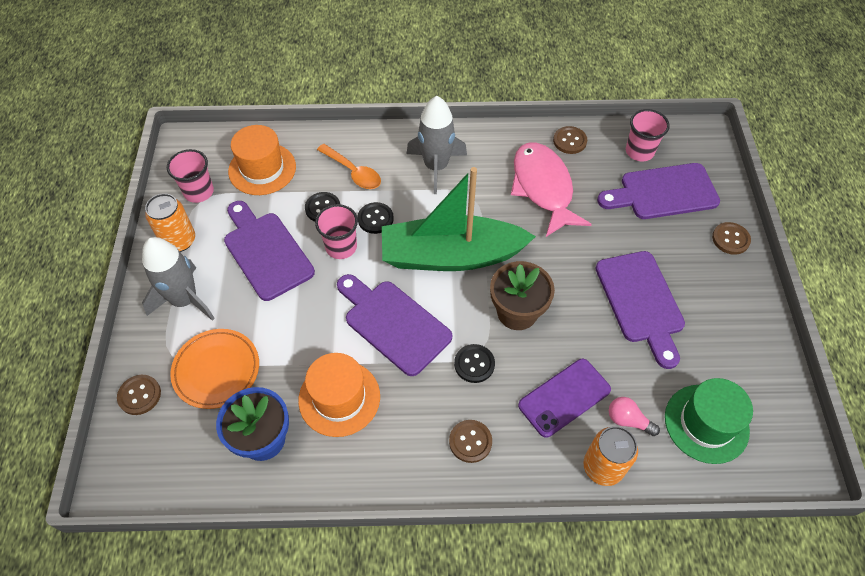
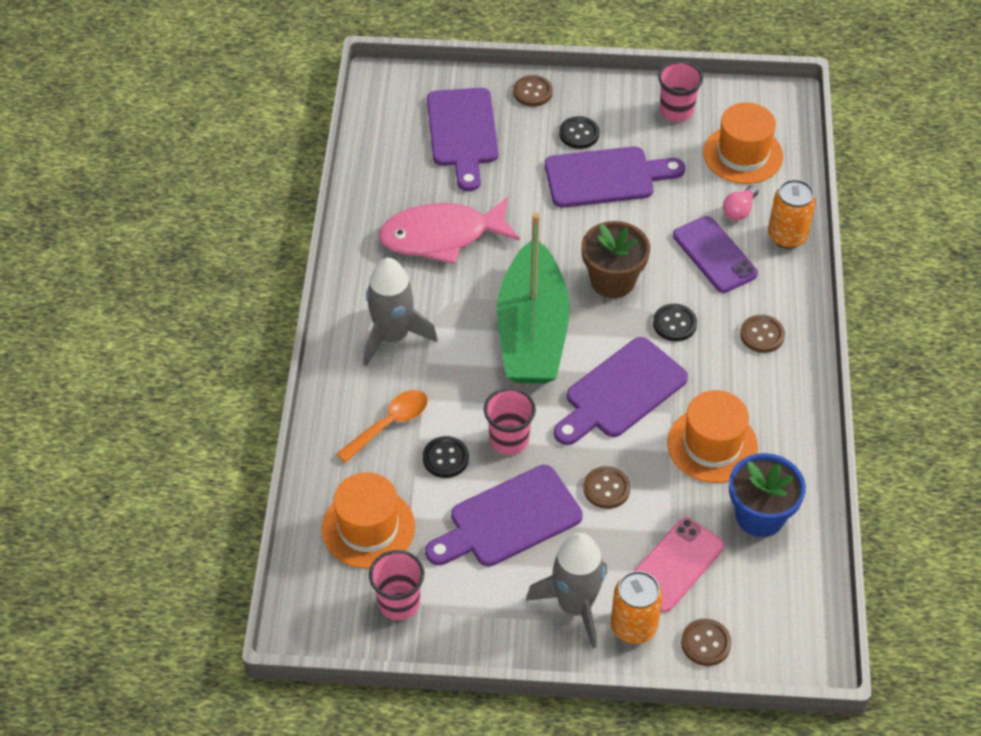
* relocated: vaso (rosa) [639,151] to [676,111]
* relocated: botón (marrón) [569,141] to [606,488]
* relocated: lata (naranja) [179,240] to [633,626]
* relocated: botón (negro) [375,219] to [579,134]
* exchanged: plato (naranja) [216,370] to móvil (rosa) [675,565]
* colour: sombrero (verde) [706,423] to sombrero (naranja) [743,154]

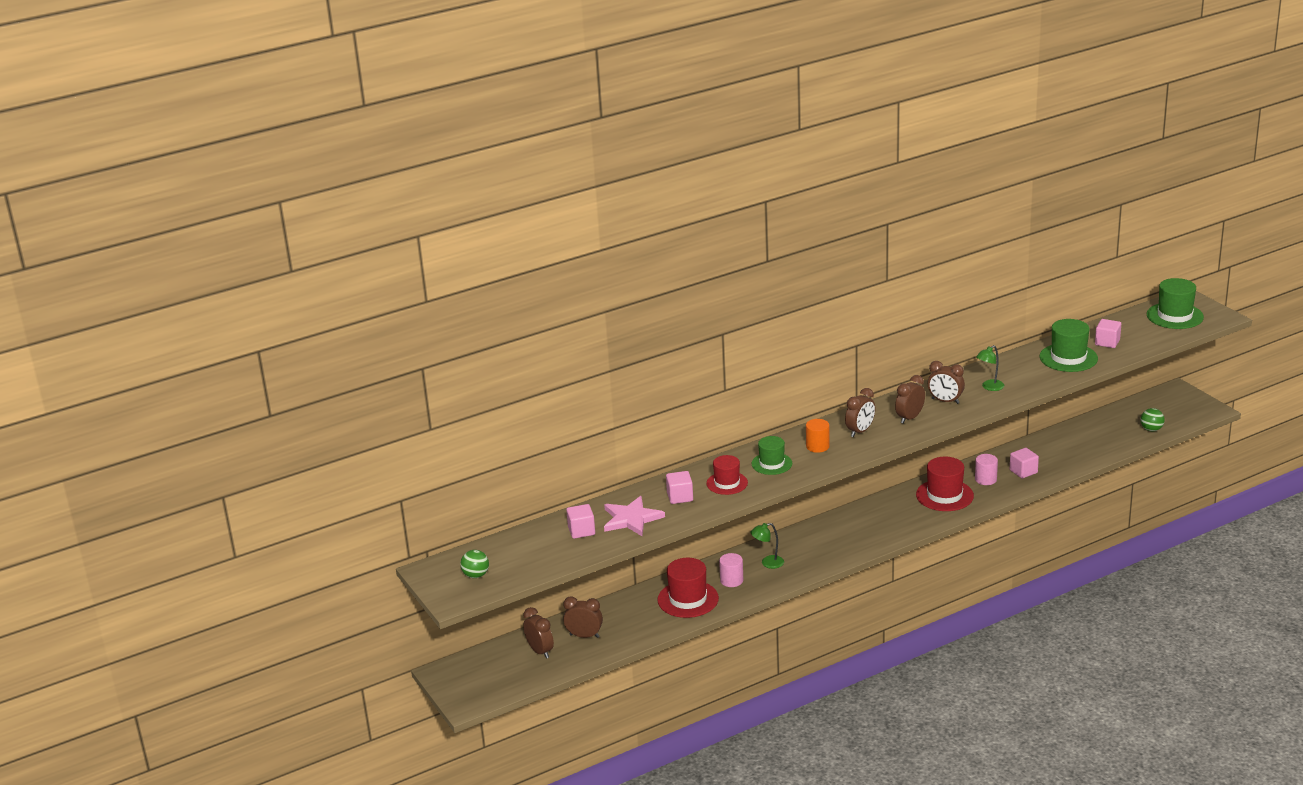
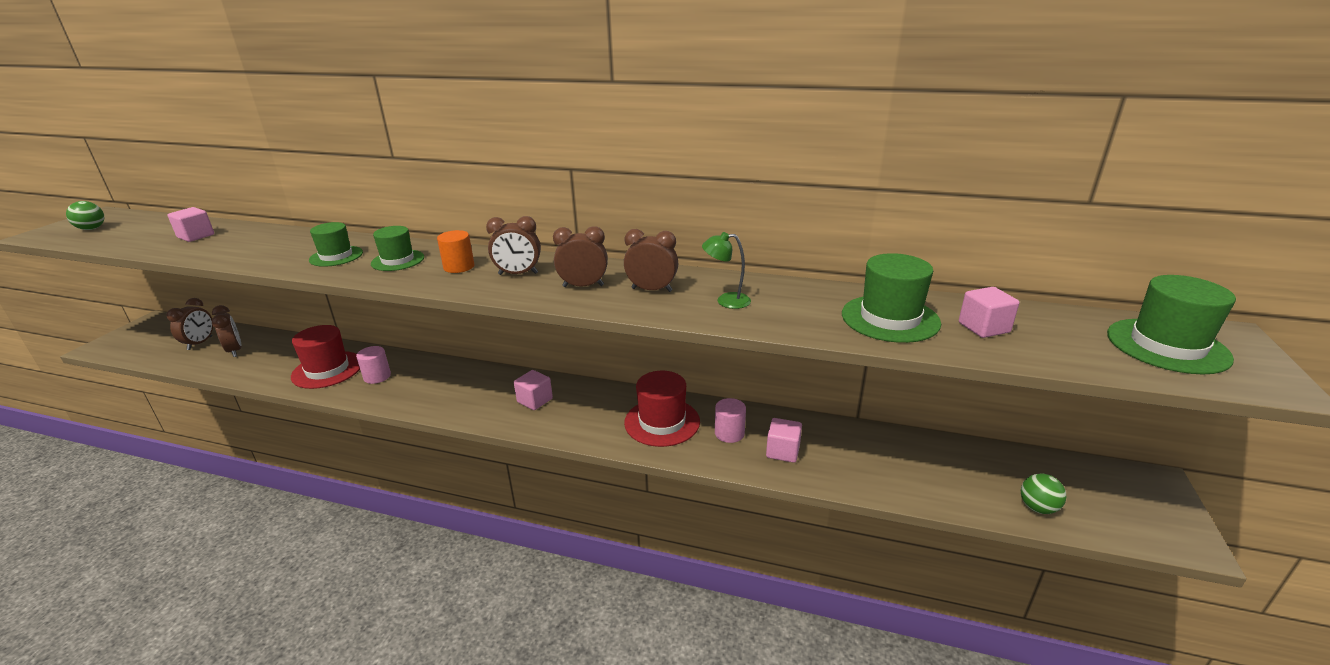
* spun: despertador (marrón) [945,401] = [651,290] 120 degrees clockwise
* colour: sombrero (rojo) [727,483] to sombrero (verde) [336,256]
* relocated: cubo (rosa) [680,497] to [535,400]
* missing: estrella (rosa) [631,519]
* missing: lámpara (verde) [768,563]

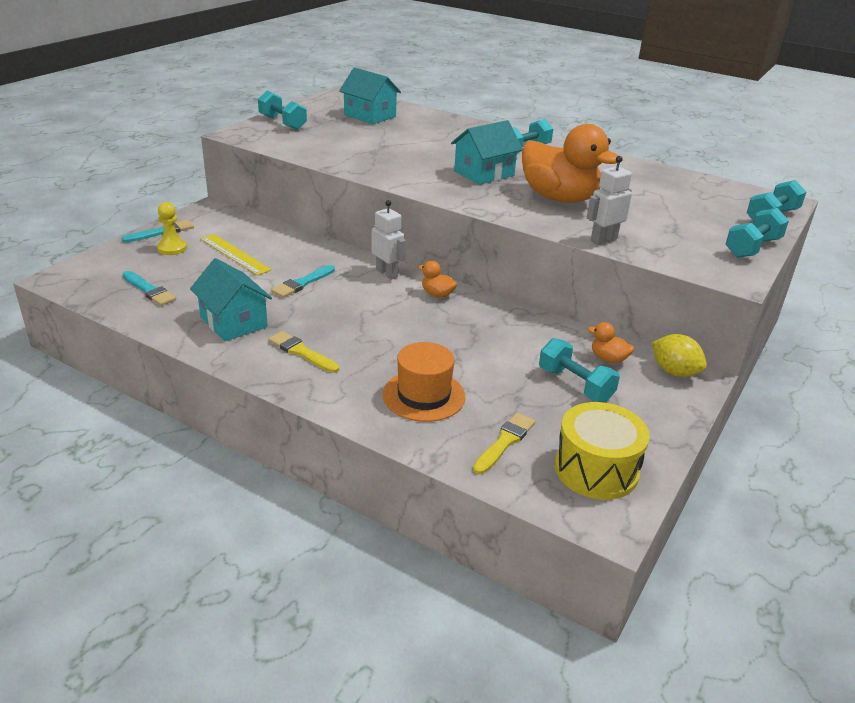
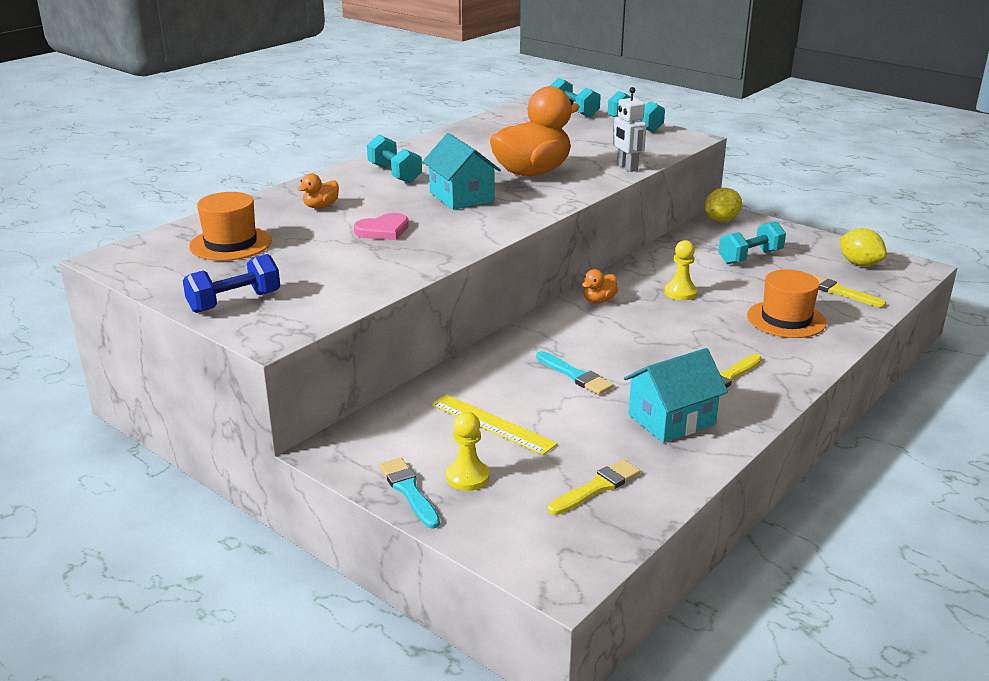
* exchanged: casa (turquesa) [370,116] to sombrero (naranja) [231,244]
* colour: mancuerna (turquesa) [282,123] to mancuerna (azul) [234,302]
* missing: robot (blanco) [387,273]
* spun: regla (amarillo) [234,254] = [492,424] 75 degrees clockwise
* colour: pincel (turquesa) [149,290] to pincel (amarillo) [597,487]
* relocated: pato (naranja) [608,358] to [321,206]
* exchanged: tambor (amarillo) [596,469] to limón (amarillo) [859,264]
* appeared: corazón (rosa) [383,230]
* appeared: peón (amarillo) [680,293]

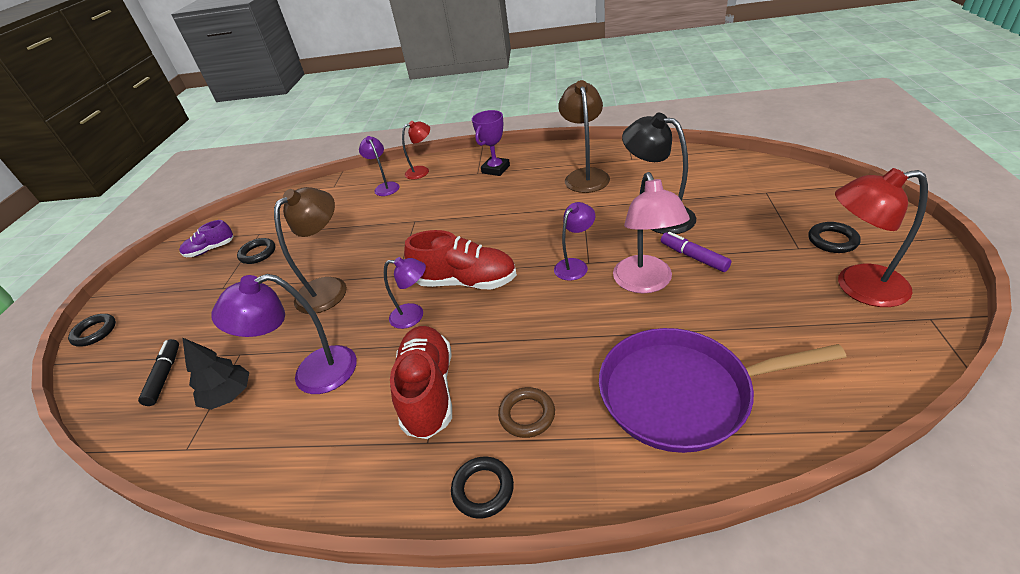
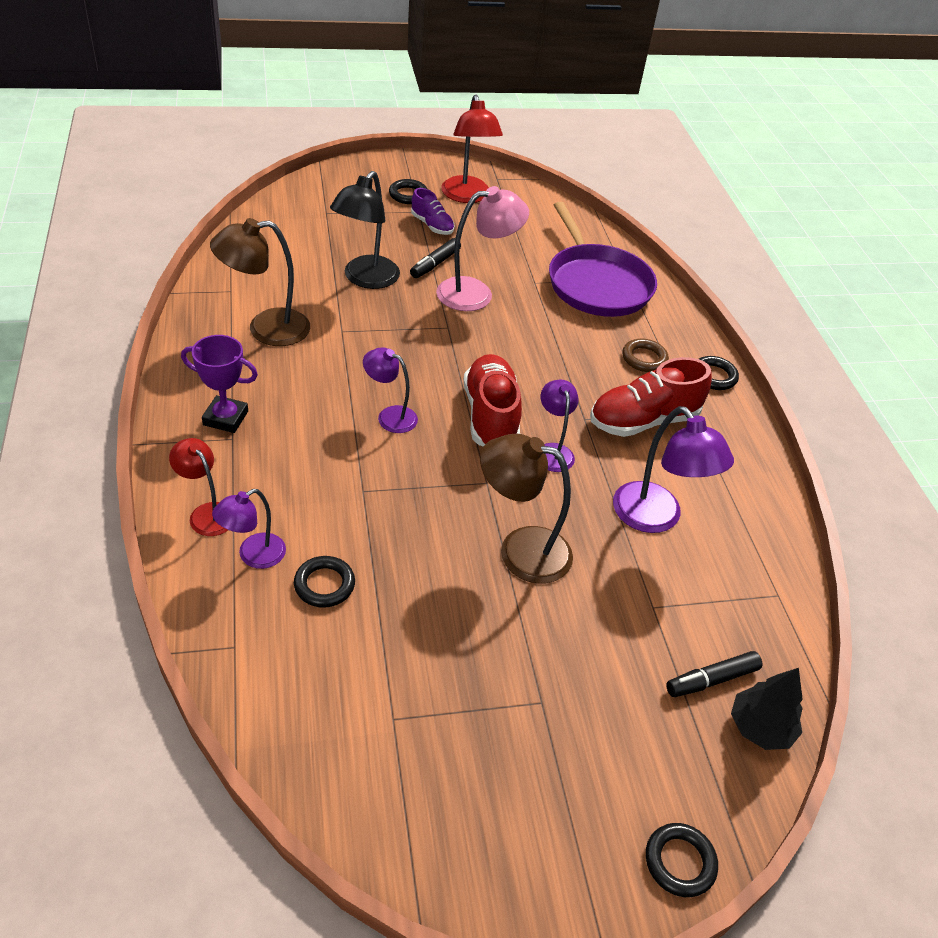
* relocated: lámpara (morado) [575,265] to [390,416]
* relocated: zapato (morado) [210,249] to [432,225]
* colour: rotulador (morado) [693,257] to rotulador (negro) [435,264]
* relocated: anillo (negro) [258,253] to [324,585]
* relocated: árbol (negro) [229,396] to [760,727]

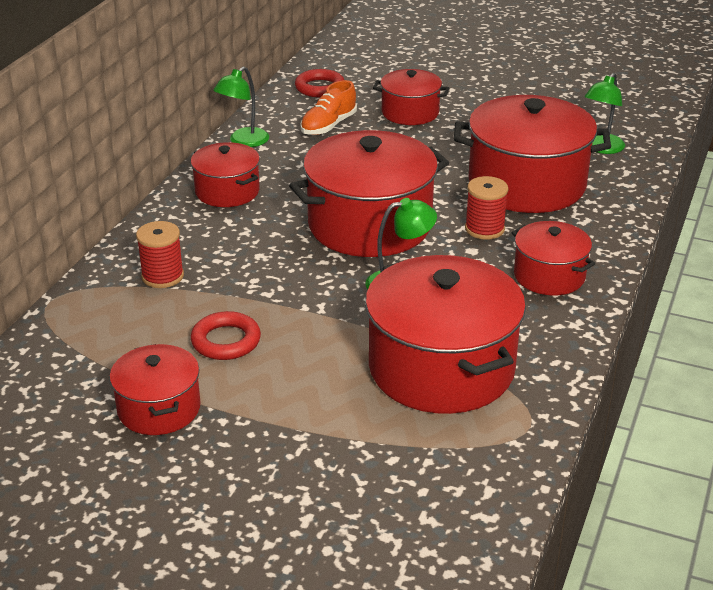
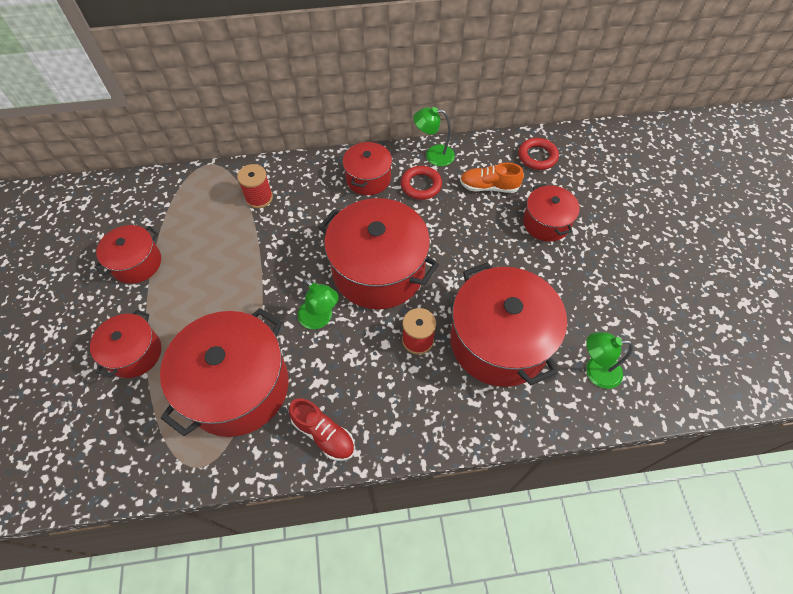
* relocated: olla (rojo) [549,276] to [134,353]
* relocated: anillo (rojo) [226,341] to [421,185]
* appeared: zapato (rojo) [323,434]

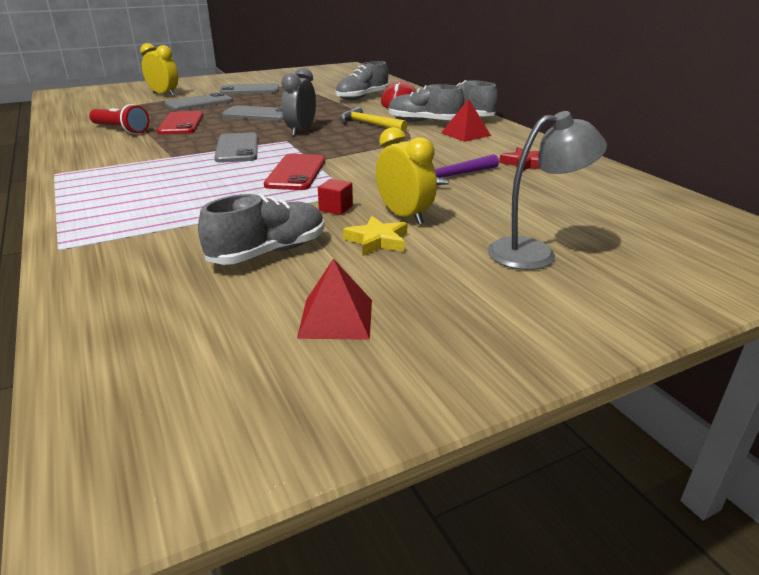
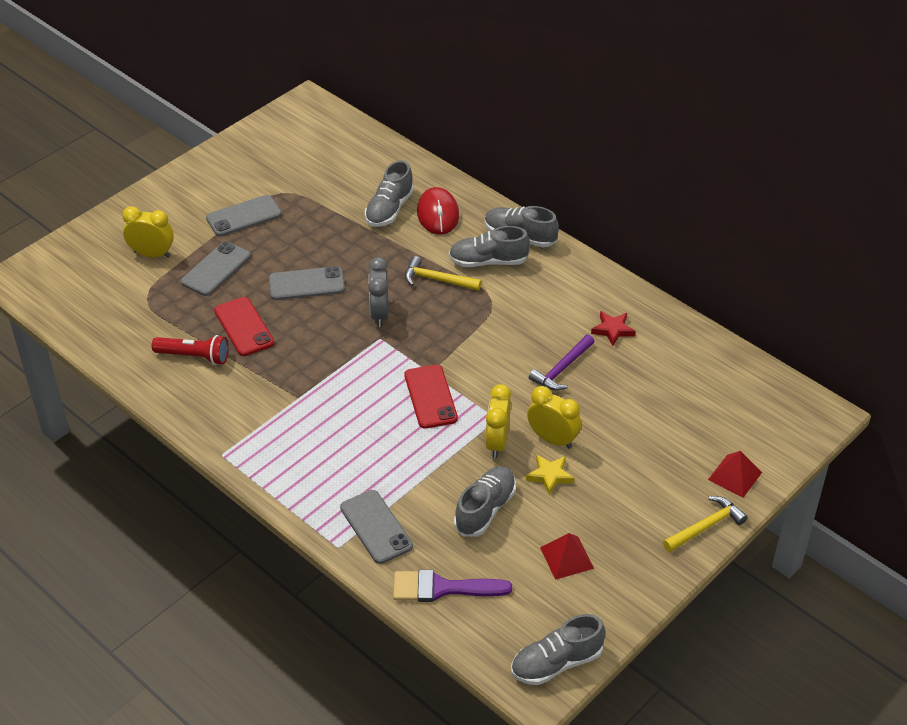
* relocated: pirámide (rojo) [465,134] to [735,476]
* missing: lámpara (gris) [535,253]
* relocated: móvil (gris) [237,148] to [376,527]
* exchanged: cubo (rojo) [336,208] to despertador (amarillo) [497,443]
* appeared: martillo (amarillo) [706,526]
* appeared: pincel (morado) [442,588]
* appeared: zapato (gris) [556,663]

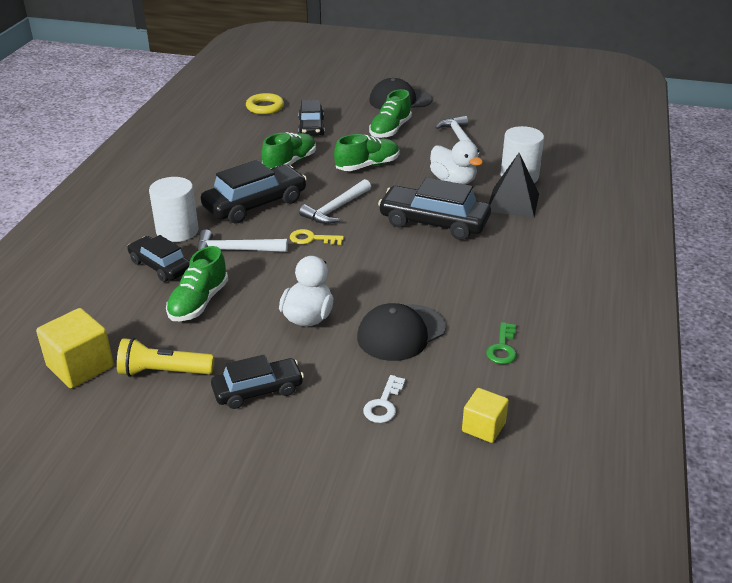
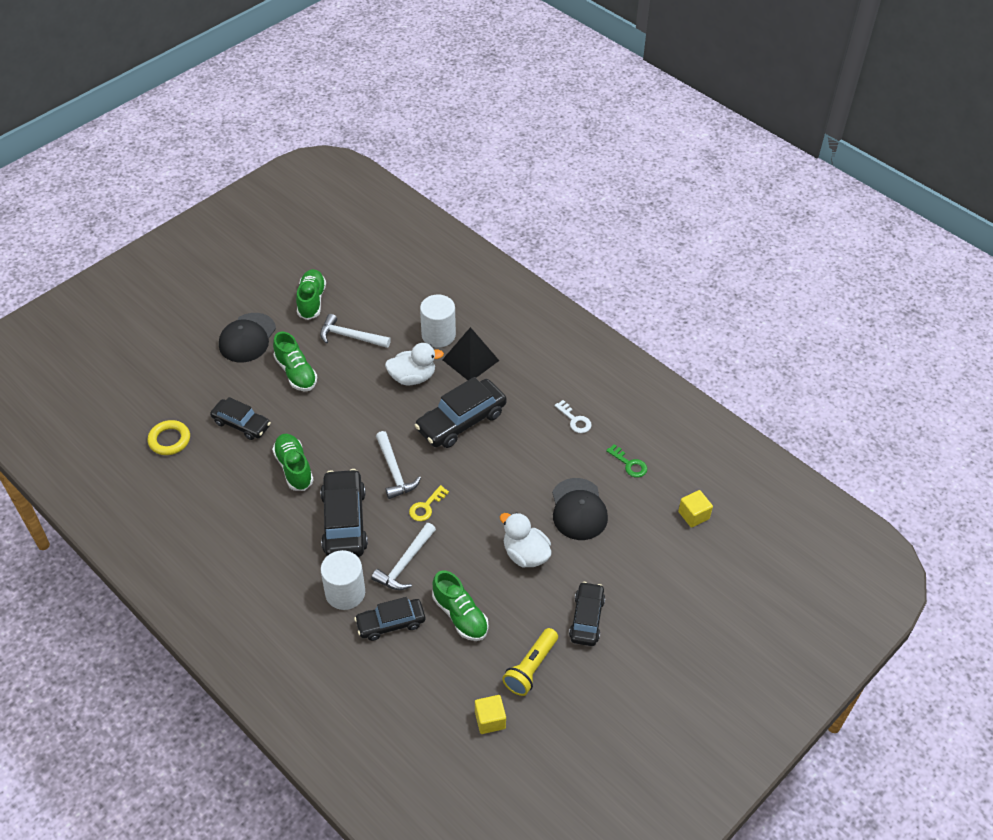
* relocated: zapato (verde) [367,166] to [311,301]
* size: cubo (amarillo) [80,366] = [490,720] x0.63
* relocated: llave (blanco) [384,404] to [575,420]

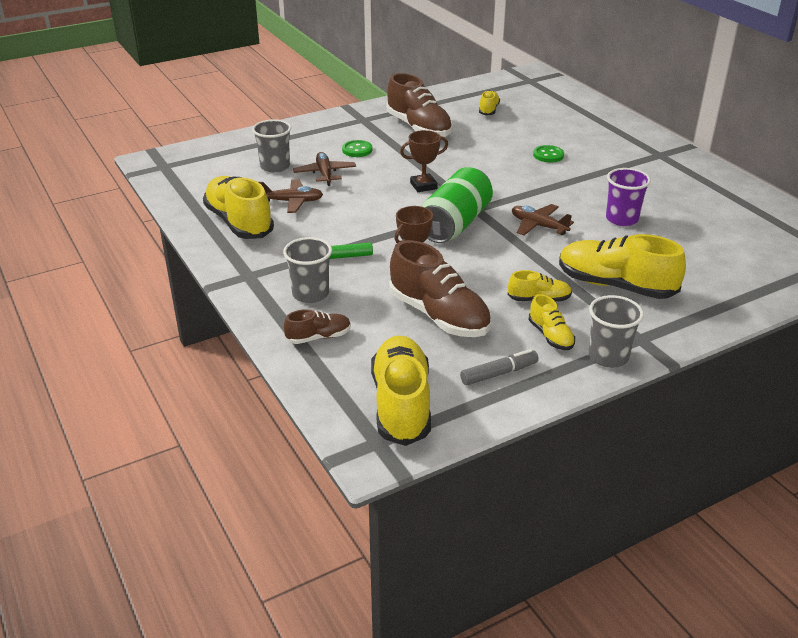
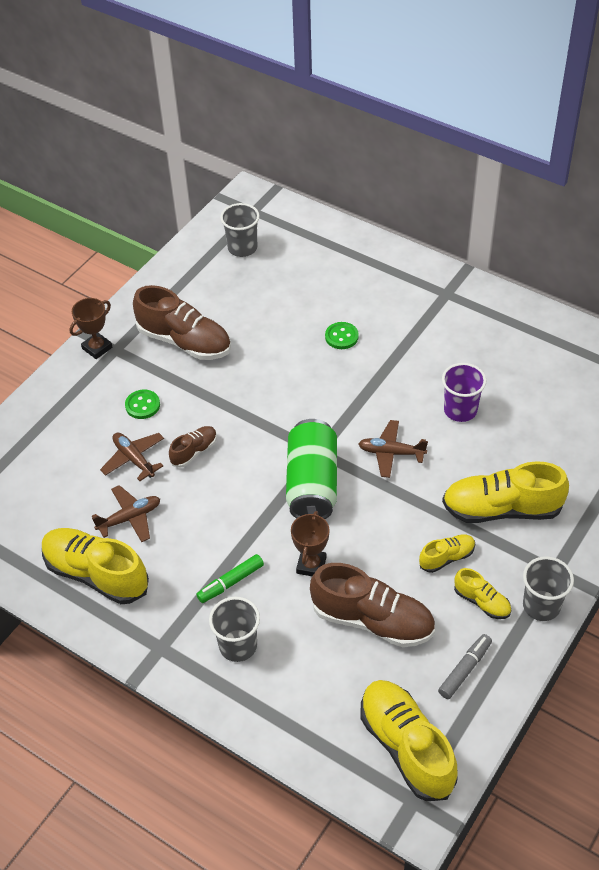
* missing: zapato (amarillo) [488,110]
* relocated: vaso (gris) [275,166] to [242,248]
* relocated: trofeo (marrón) [423,186] to [97,348]
* relocated: zapato (marrón) [318,337] to [194,451]

